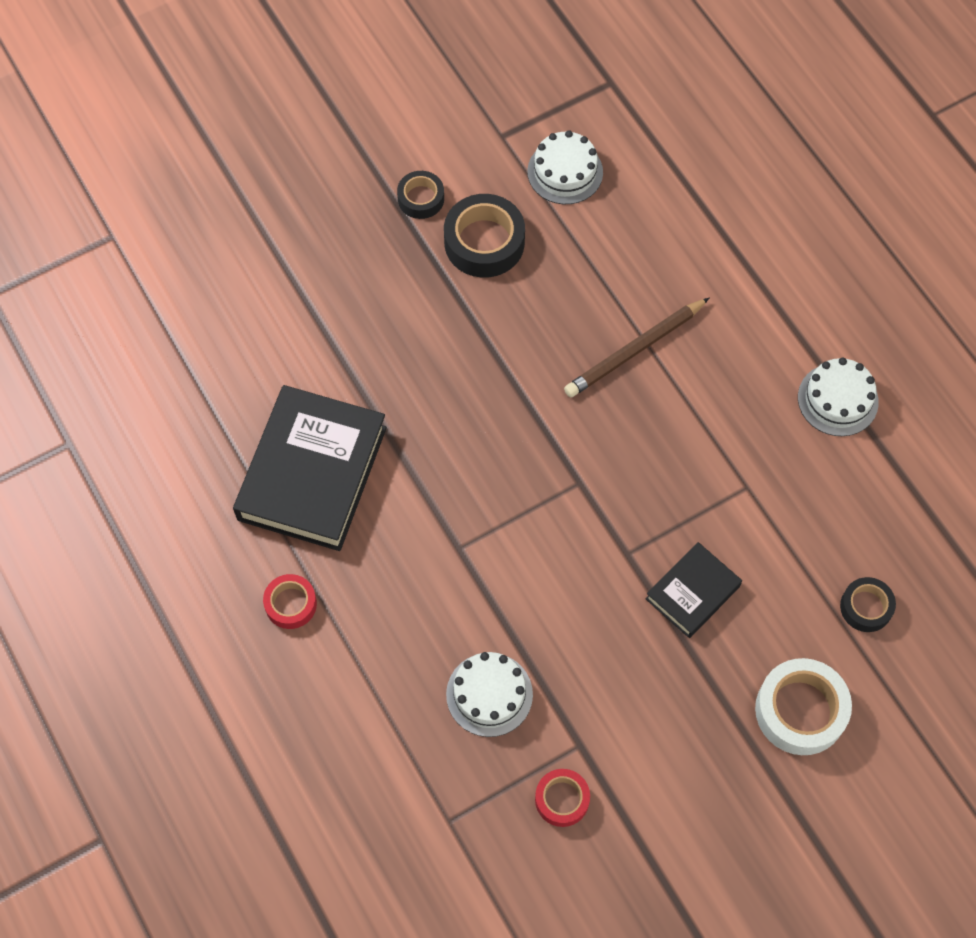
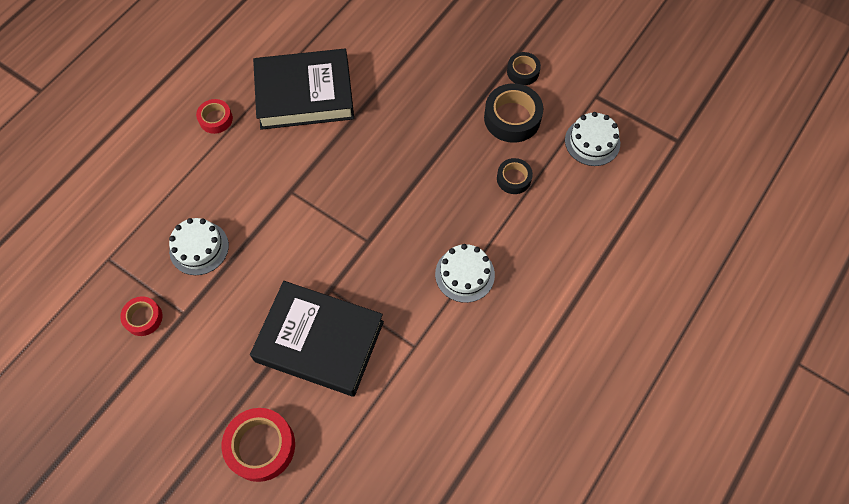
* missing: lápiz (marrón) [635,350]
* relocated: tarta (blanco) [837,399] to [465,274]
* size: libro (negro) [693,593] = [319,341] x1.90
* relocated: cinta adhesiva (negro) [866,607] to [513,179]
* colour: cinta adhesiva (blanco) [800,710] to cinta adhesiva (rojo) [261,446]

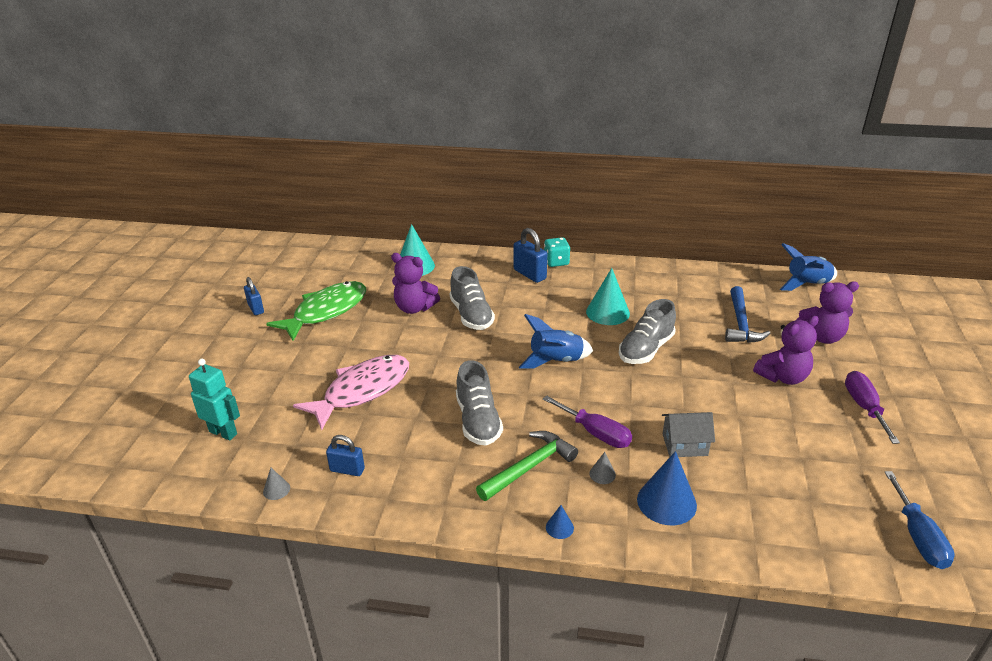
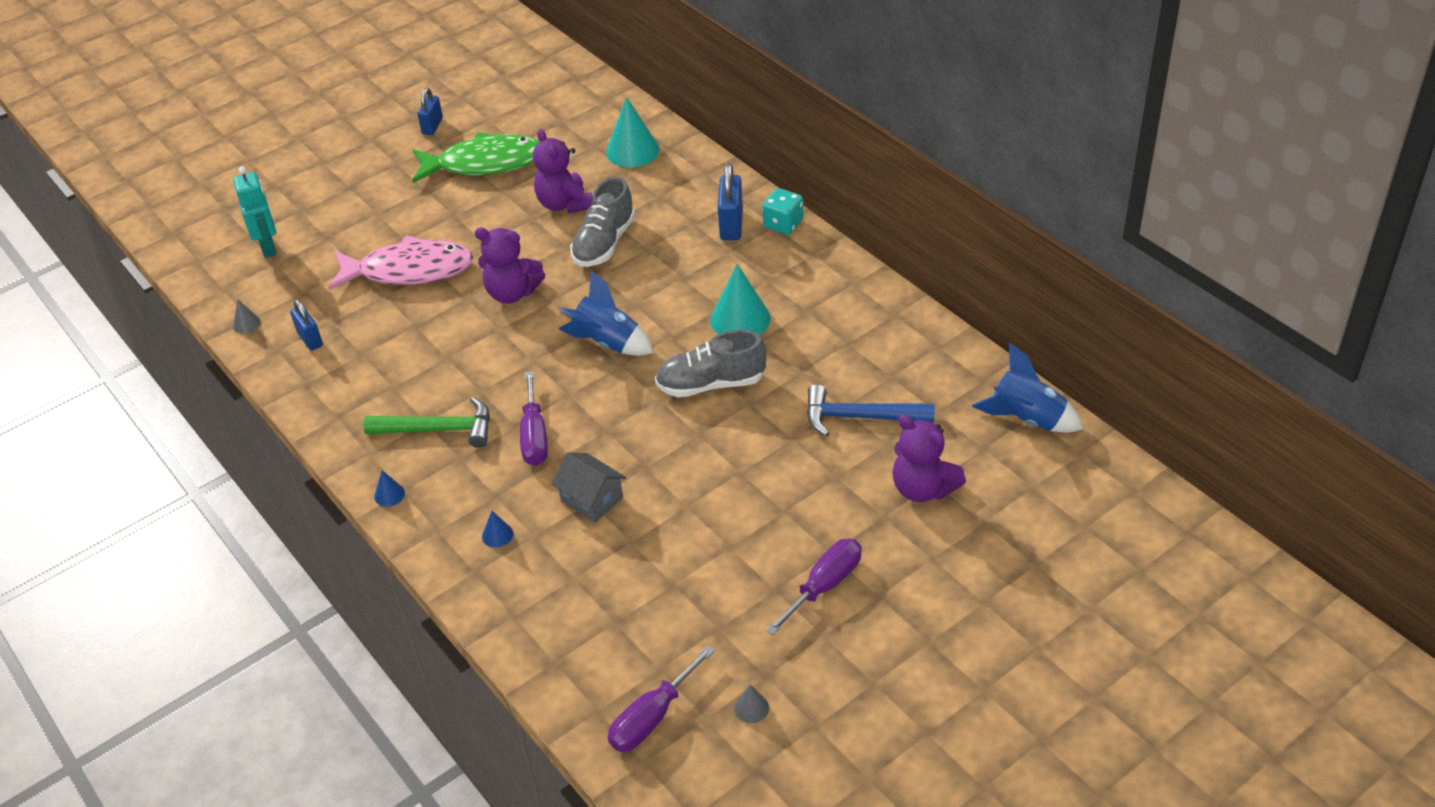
* spun: martillo (azul) [741,323] = [860,417] 45 degrees clockwise
* relocated: osito (morado) [783,377] to [512,293]
* missing: zapato (gris) [478,421]
* size: cono (azul) [666,502] = [497,535] x0.46
* relocated: cono (gris) [602,474] to [751,708]
* colour: destornillador (azul) [918,536] to destornillador (morado) [652,717]

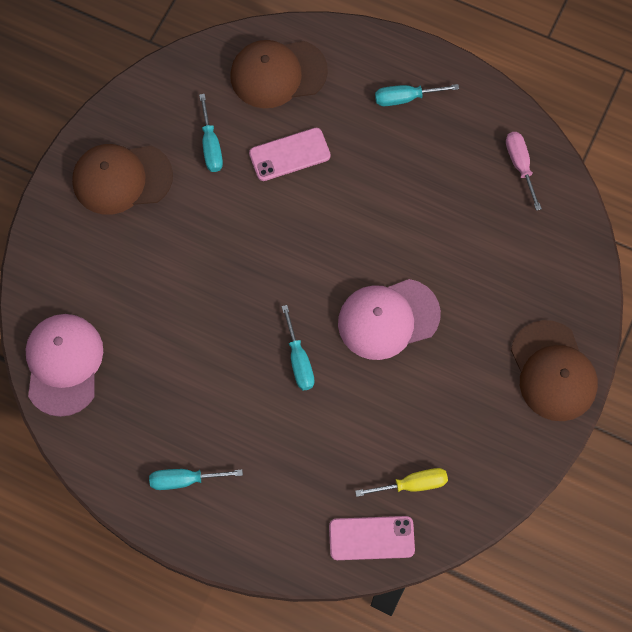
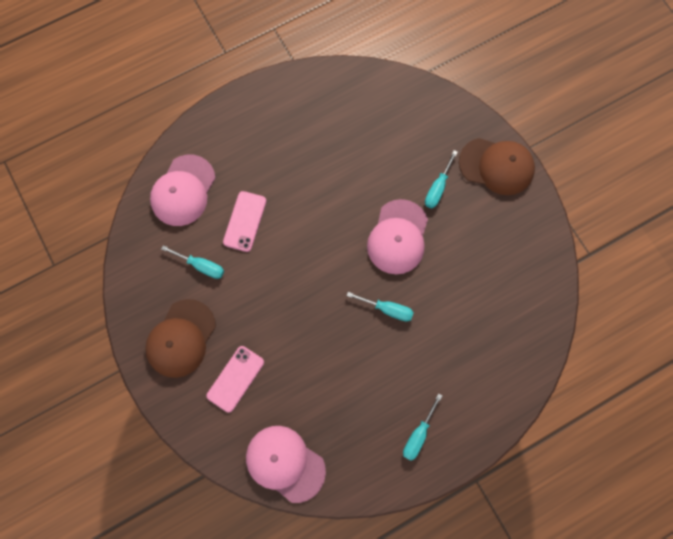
* colour: gorra (marrón) [278,73] to gorra (rosa) [183,190]
* relocated: destornillador (turquesa) [405,98] to [437,188]
* missing: destornillador (rosa) [520,165]
* missing: destornillador (amarillo) [412,484]
* relocated: móvil (rosa) [371,538] to [235,378]

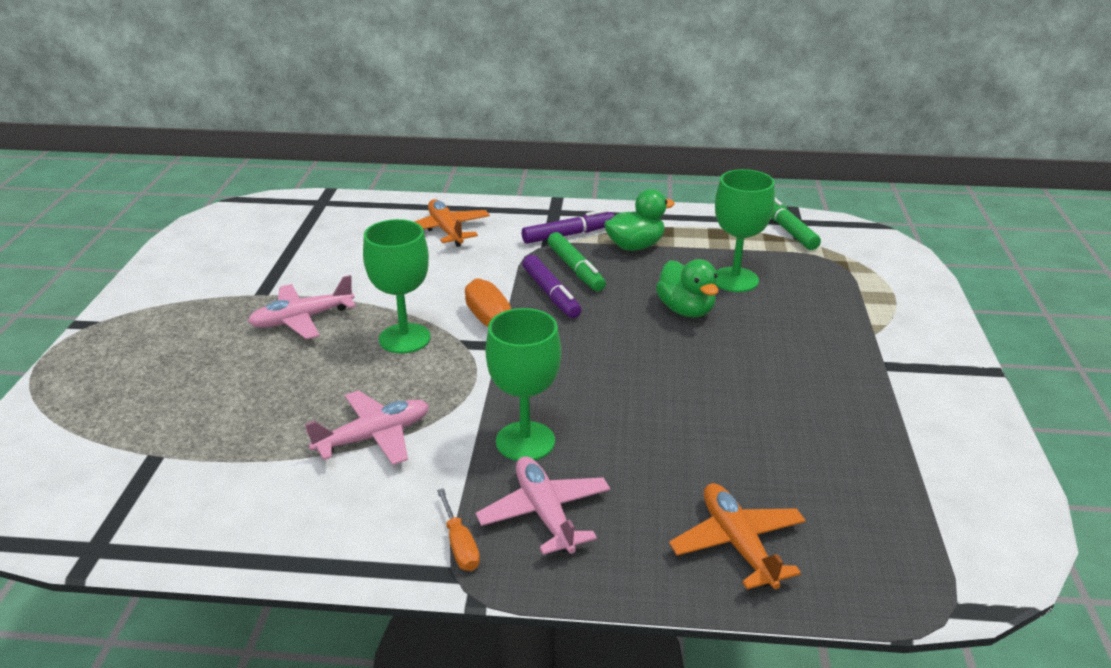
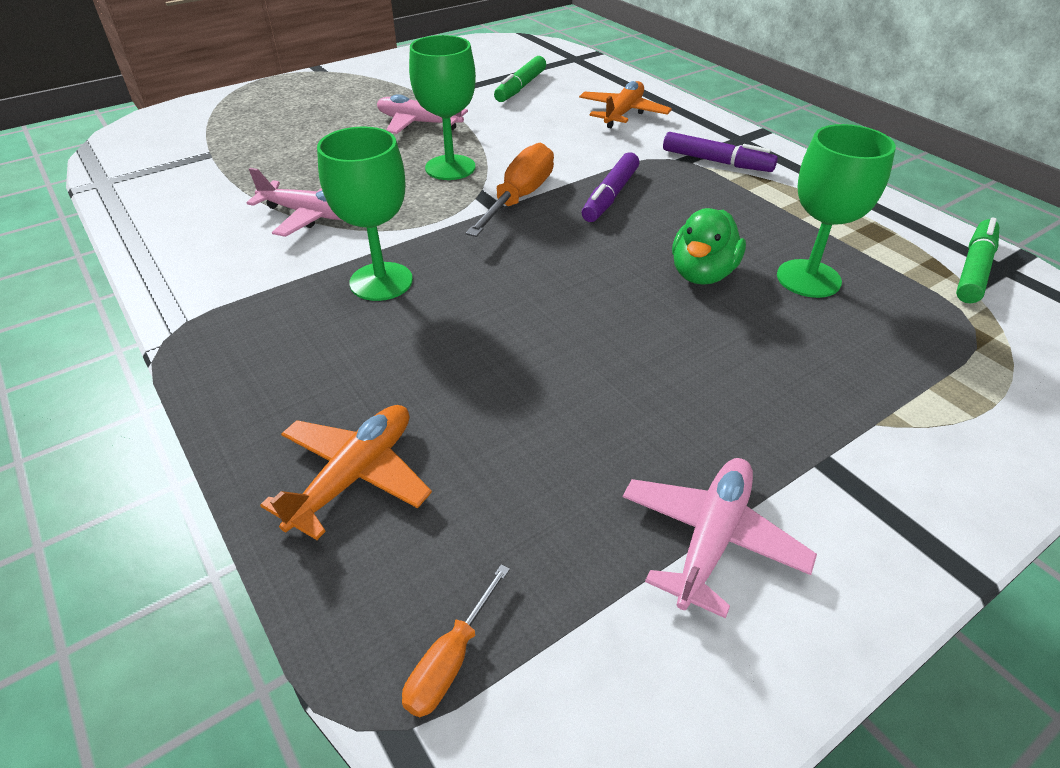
* missing: pato (verde) [635,246]
* relocated: rotulador (verde) [576,269] to [521,87]
* relocated: avión (rosa) [545,513] to [711,539]
* relocated: destornillador (naranja) [459,544] to [450,660]

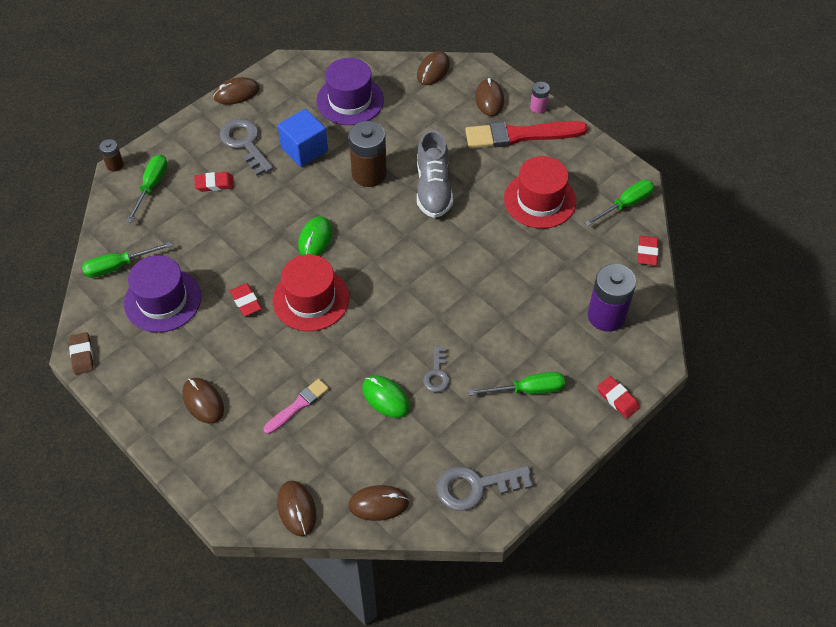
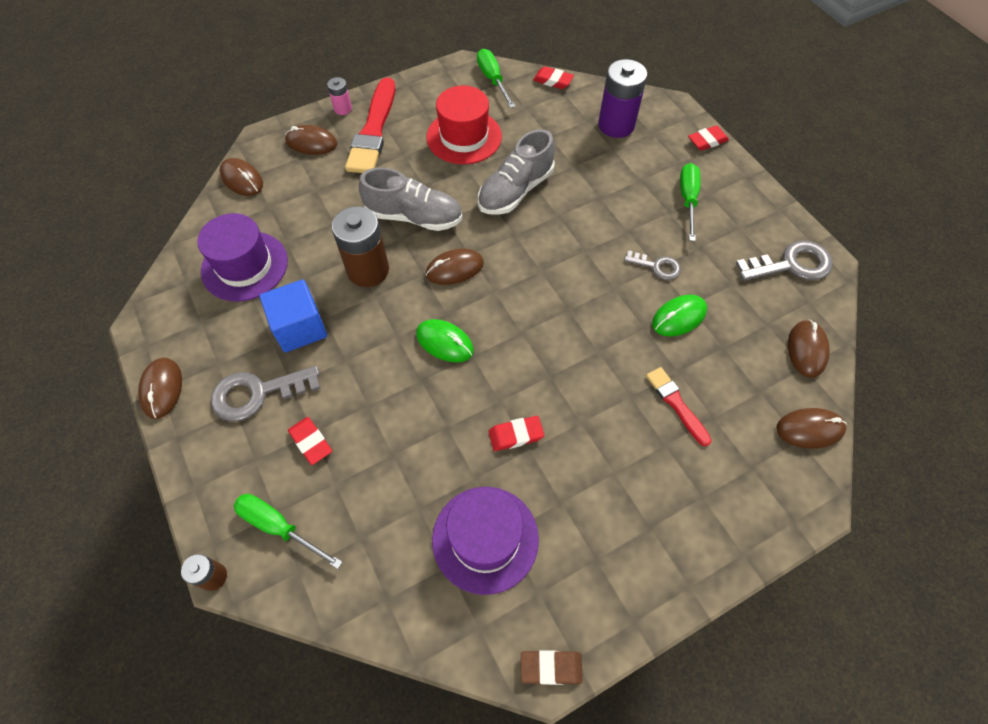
* spun: goma de borrar (rojo) [214,184] = [311,442] 45 degrees counterclockwise
* missing: destornillador (verde) [118,266]
* missing: sombrero (rojo) [311,299]
* relocated: ratón (marrón) [203,401] to [454,269]
* colour: pincel (rosa) [298,406] to pincel (rojo) [676,404]
* spun: llave (gris) [475,487] = [791,264] 105 degrees counterclockwise
* appeared: zapato (gris) [515,191]

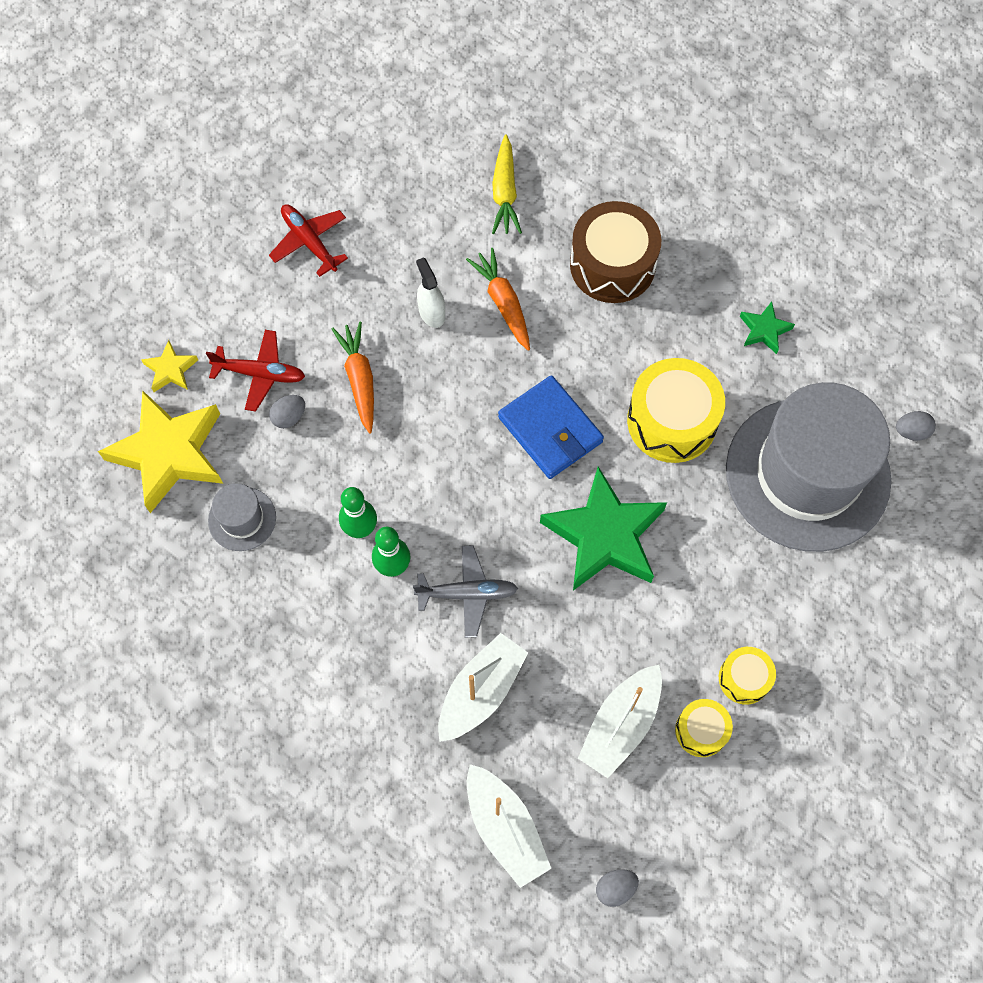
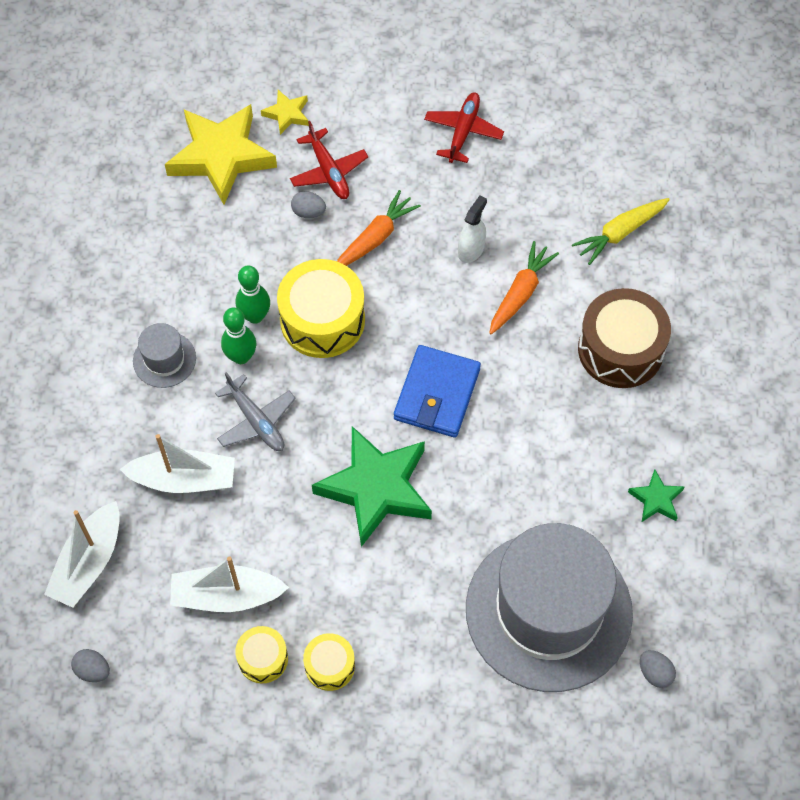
* relocated: tambor (amarillo) [672,421] to [322,320]
* relocated: sombrero (gris) [242,519] to [164,359]

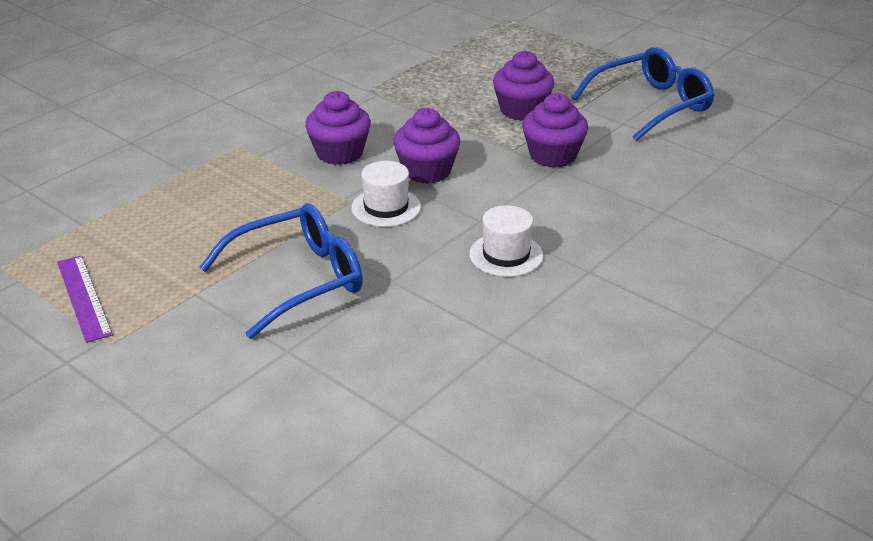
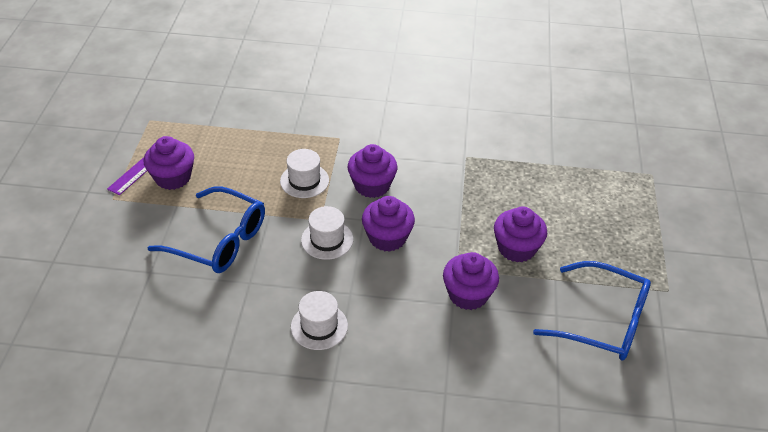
* appeared: magdalena (morado) [173,177]
* appeared: sombrero (blanco) [304,181]

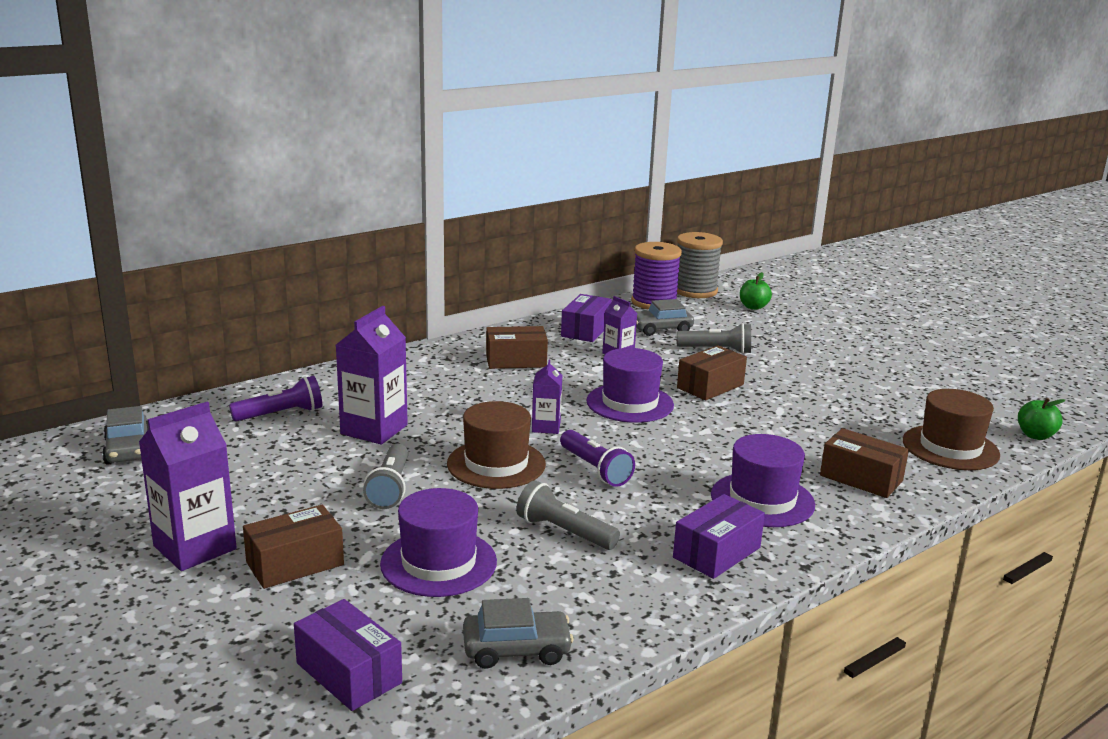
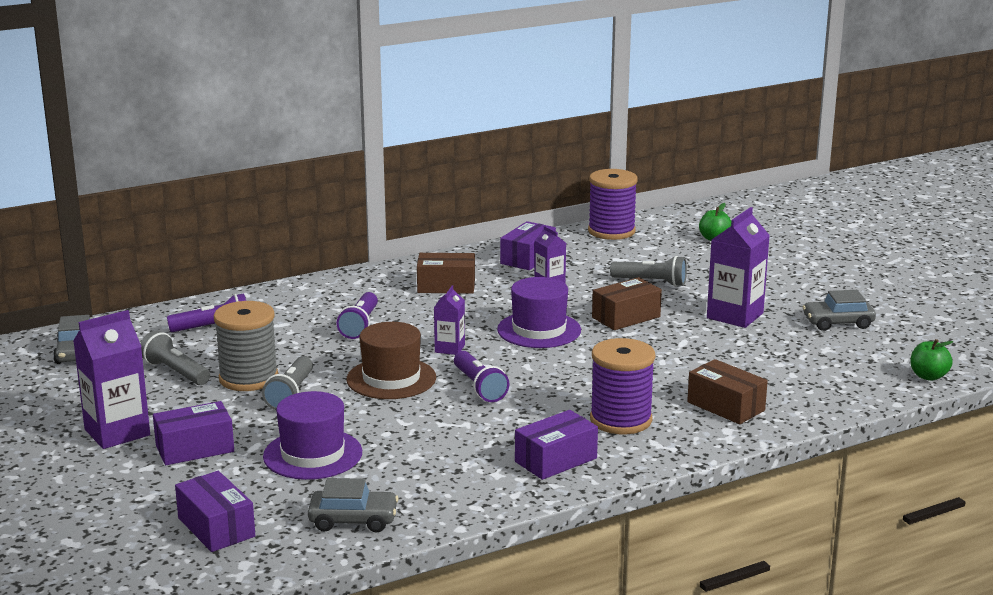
* relocated: carrete (gris) [695,291] to [248,378]
* relocated: coche (gris) [661,329] to [838,323]
* relocated: cartón de leche (morado) [374,429] to [735,315]
* missing: sombrero (marrón) [950,448]
* exchanged: sombrero (morado) [762,500] to carrete (morado) [620,420]
* relocated: lámpara de mano (gris) [564,532] to [176,372]
* colour: caja (marrón) [295,563] to caja (morado) [195,448]
* appeared: lámpara de mano (morado) [360,325]

